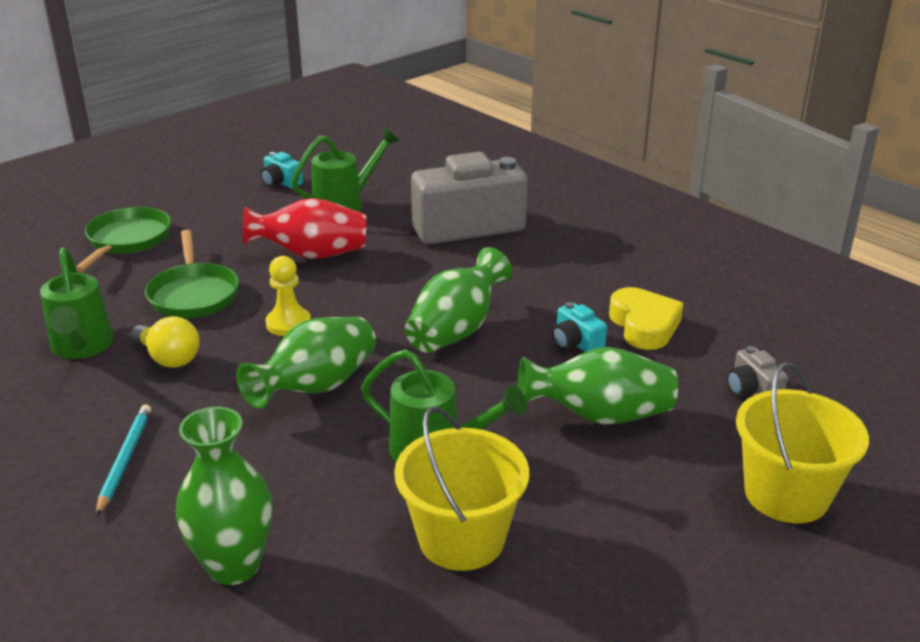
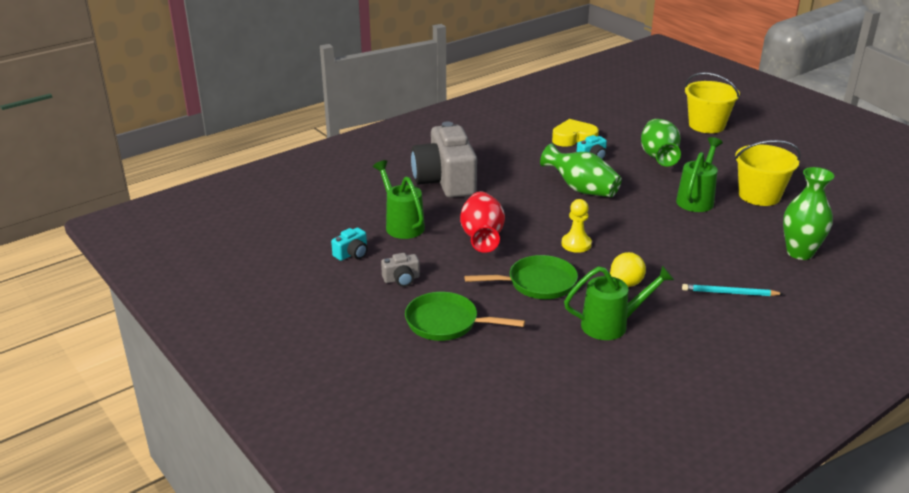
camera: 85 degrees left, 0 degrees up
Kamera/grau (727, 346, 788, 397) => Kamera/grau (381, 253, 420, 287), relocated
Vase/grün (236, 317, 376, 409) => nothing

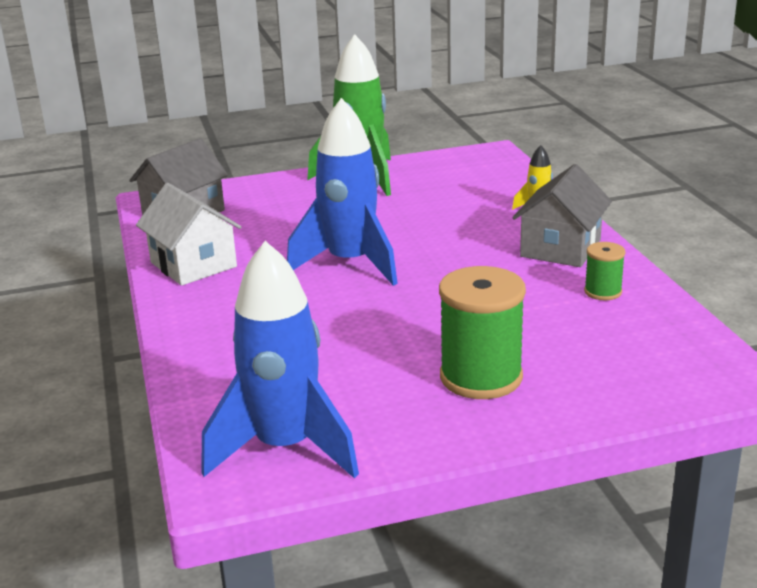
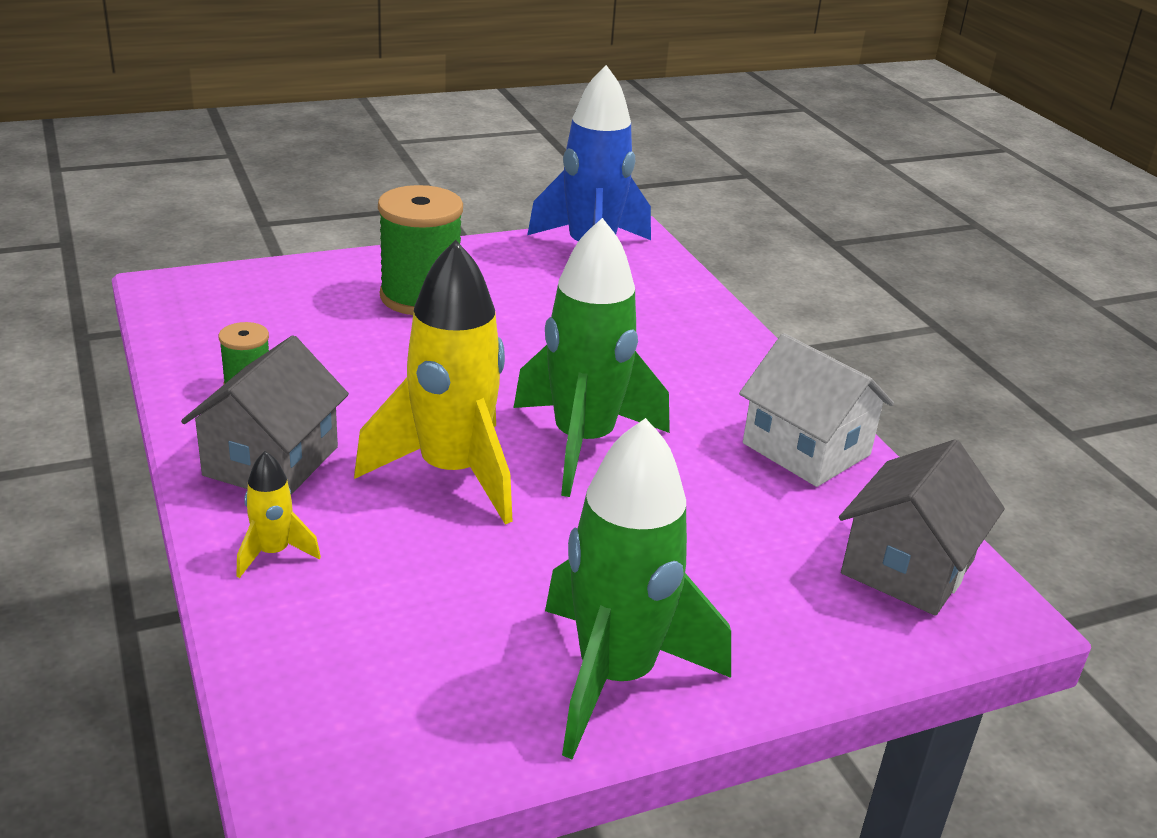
camera: 170 degrees right, 5 degrees up
nothing => Rakete/gelb (354, 240, 513, 524)
Rakete/blau (287, 98, 398, 286) => Rakete/grün (513, 218, 670, 497)

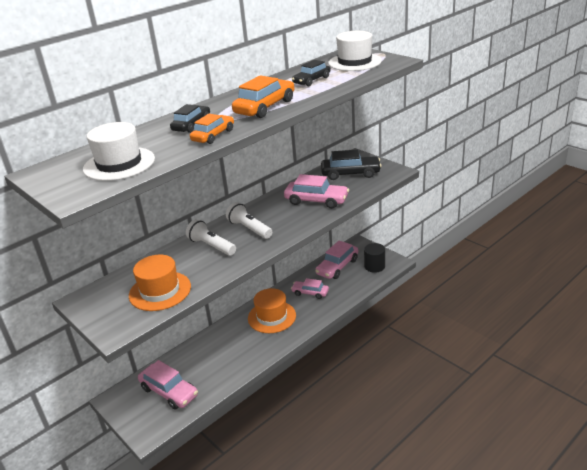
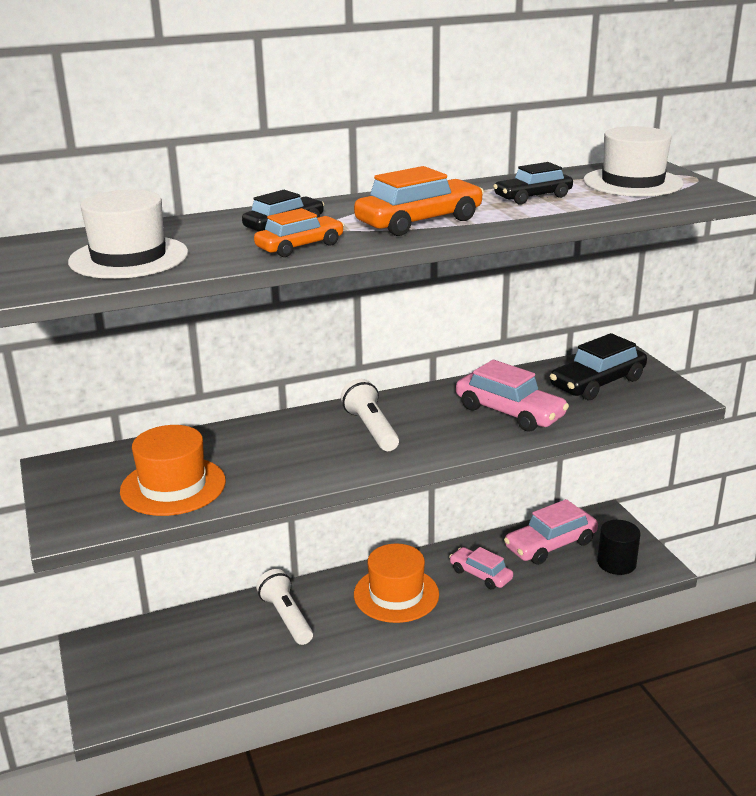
camera: 20 degrees right, 5 degrees down
Taschenlampe/weiß (186, 219, 236, 256) => Taschenlampe/weiß (256, 569, 313, 645), relocated
Auto/schwarz (321, 150, 382, 180) => Auto/schwarz (550, 333, 647, 400), 120 degrees clockwise
Auto/rosa (138, 360, 198, 410) => nothing

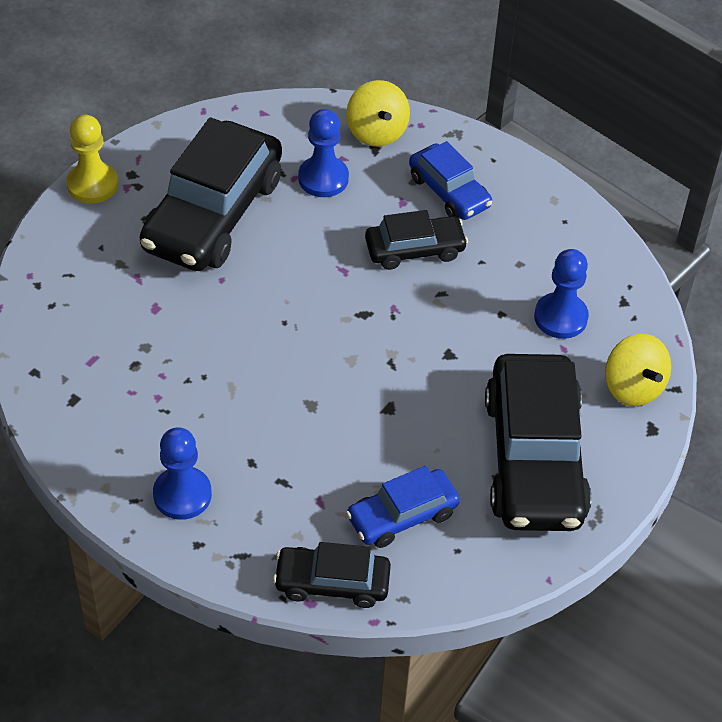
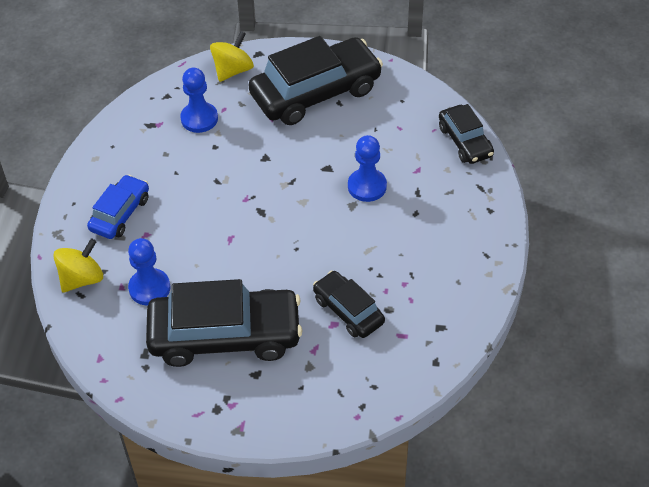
camera: 115 degrees left, 0 degrees up
Auto/schwarz (365, 210, 468, 270) => Auto/schwarz (313, 271, 385, 338), relocated
Bauer/blau (153, 427, 212, 520) => Bauer/blau (348, 135, 387, 202), relocated
Bauer/gelb (66, 115, 118, 204) => nothing
Auto/blau (346, 466, 460, 548) => nothing

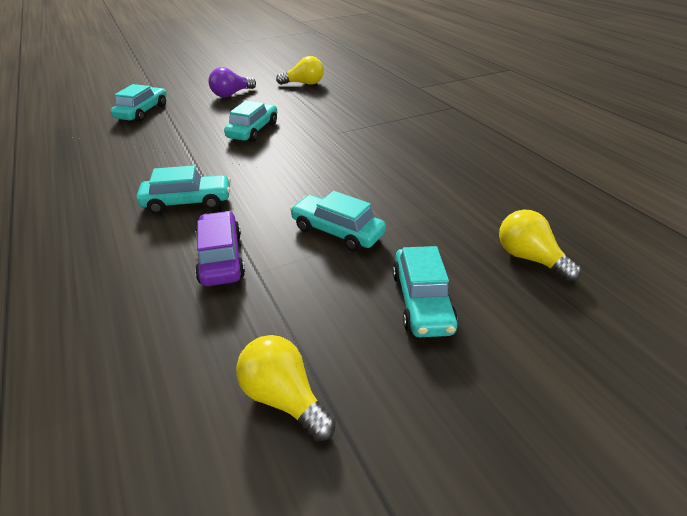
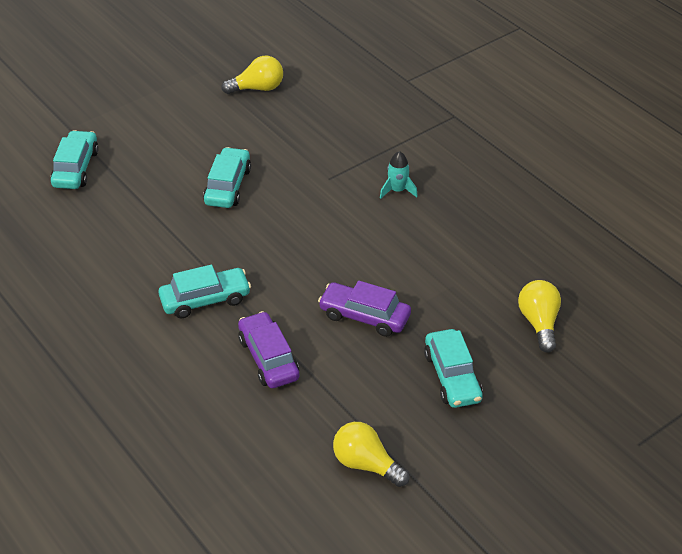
camera: 10 degrees left, 5 degrees up
Auto/türkis (290, 191, 386, 252) => Auto/lila (318, 281, 411, 337)
nothing => Rakete/türkis (380, 151, 418, 199)
Glühbirne/gelb (499, 210, 581, 282) => Glühbirne/gelb (518, 280, 561, 353), 45 degrees clockwise
Glühbirne/lila (208, 67, 256, 97) => nothing

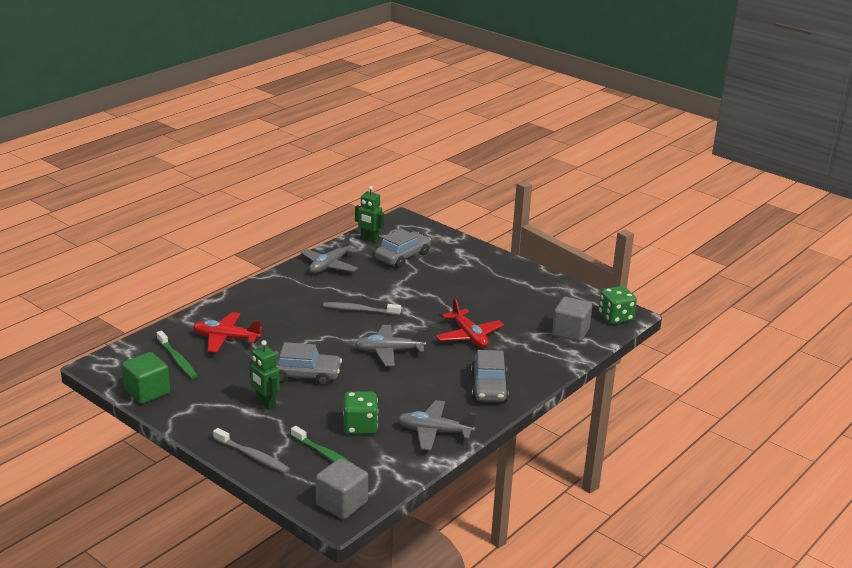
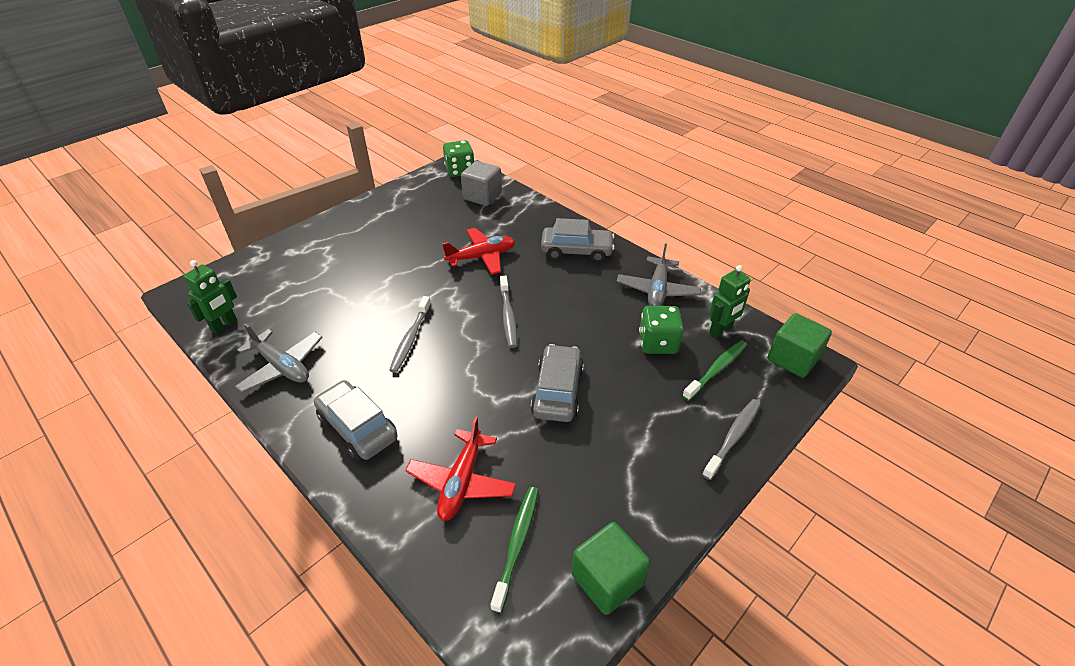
camera: 85 degrees left, 15 degrees up
Auto/grau (375, 229, 431, 268) => Auto/grau (314, 380, 397, 460), relocated
Zahnbürste/grün (157, 331, 198, 379) => Zahnbürste/grün (491, 487, 539, 613), 45 degrees counterclockwise
Flugzeug/grau (355, 325, 427, 366) => Zahnbürste/grau (500, 276, 517, 348)
Roboter/grün (250, 340, 280, 410) => Roboter/grün (709, 265, 751, 338), relocated
Kubus/grau (316, 458, 368, 519) => Kubus/grün (768, 313, 832, 378)

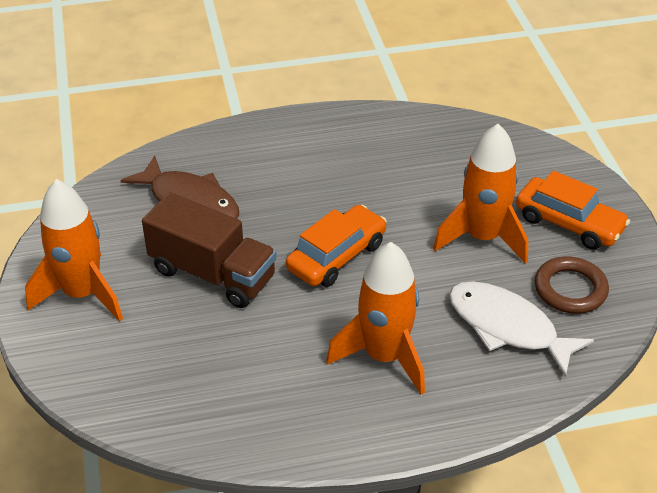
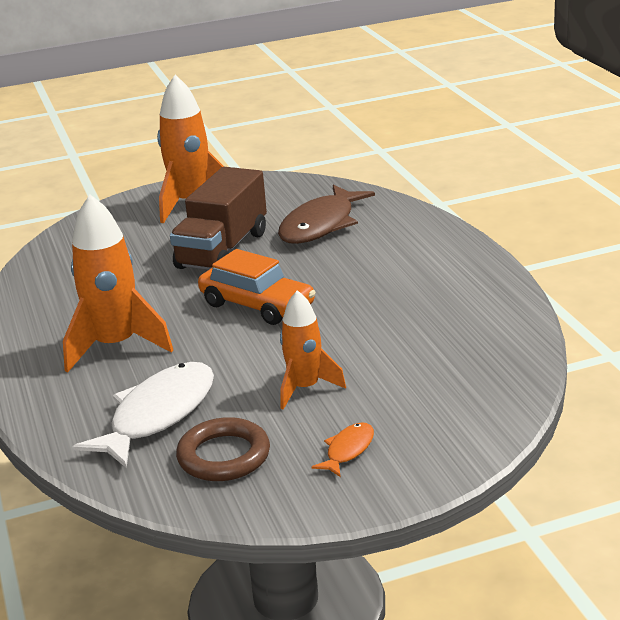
camera: 85 degrees right, 15 degrees down
Rakete/orange (433, 124, 528, 264) => Rakete/orange (280, 290, 346, 410), x0.63
Auto/orange (516, 171, 630, 250) => Fisch/orange (311, 422, 374, 477)

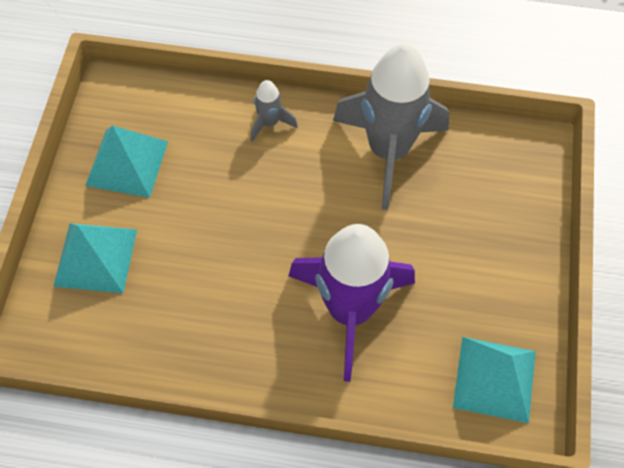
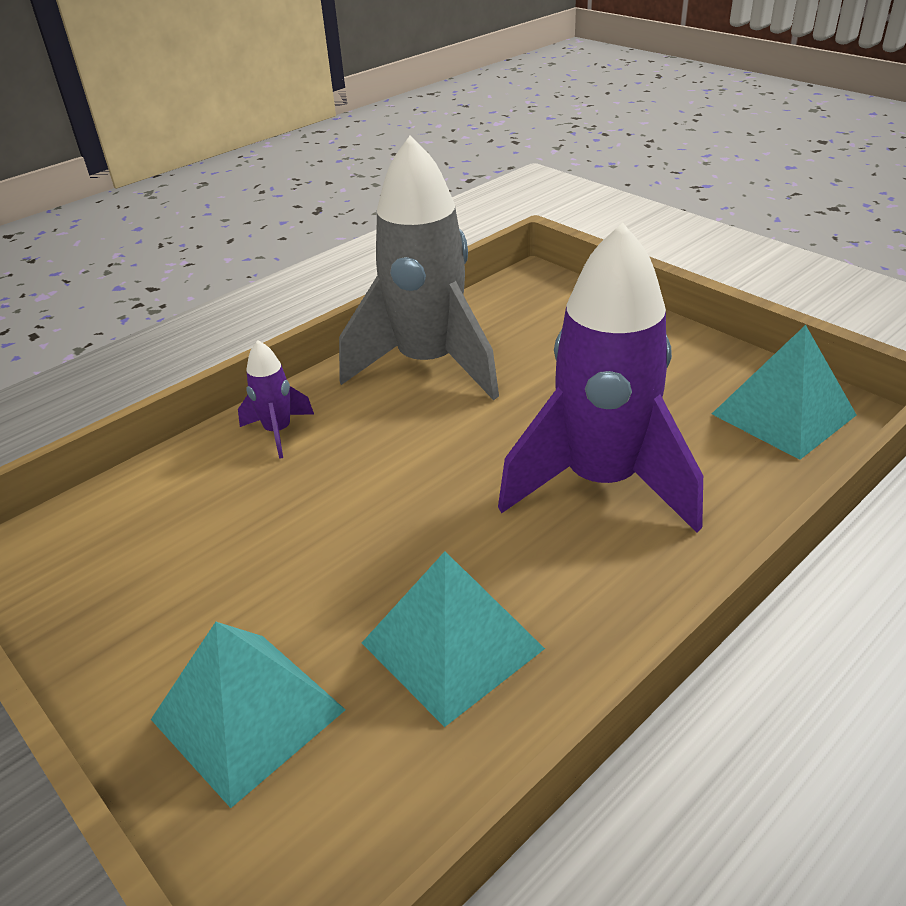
camera: 50 degrees left, 25 degrees down
Rakete/grau (251, 80, 298, 142) => Rakete/lila (238, 340, 314, 459)
Pyramide/türkis (85, 125, 168, 198) => Pyramide/türkis (362, 551, 545, 727), relocated

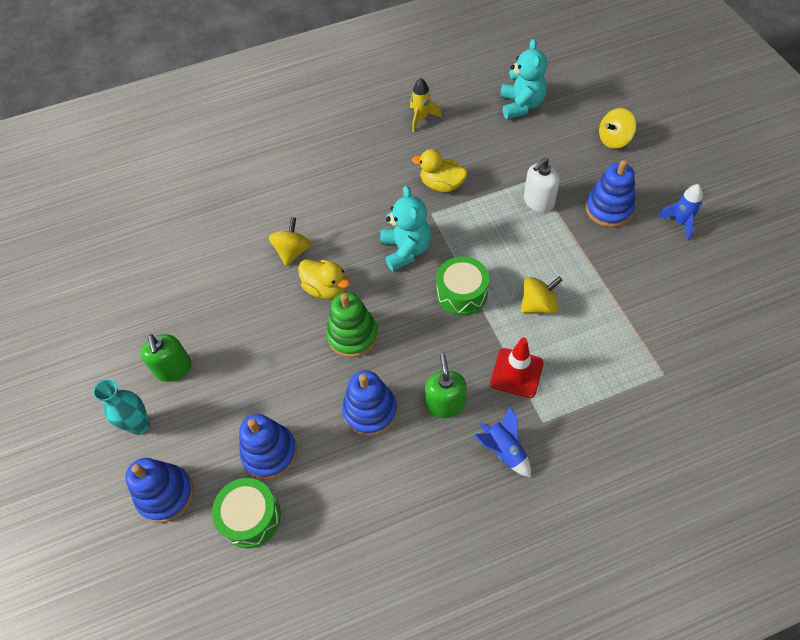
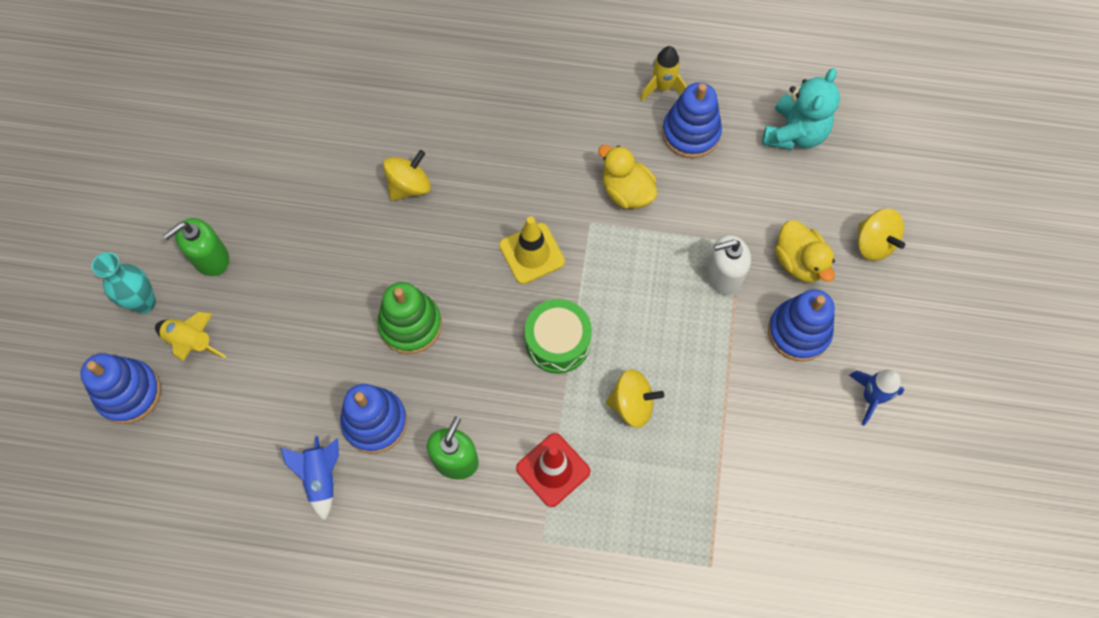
camera: 25 degrees right, 10 degrees up
nothing => Rakete/gelb (155, 312, 226, 361)
Seifenspender/grün (140, 334, 192, 382) => Seifenspender/grün (163, 218, 229, 276), 45 degrees clockwise
Rakete/blau (474, 406, 531, 477) => Rakete/blau (280, 436, 339, 521), relocated
Teddybär/türkis (380, 186, 431, 271) => Leitkegel/gelb (499, 216, 565, 284)
Stapelspielzeug/blau (239, 414, 297, 480) => Stapelspielzeug/blau (662, 82, 722, 158), relocated
Ente/gelb (298, 259, 350, 299) => Ente/gelb (775, 220, 835, 283), relocated
Kreisel/gelb (599, 108, 636, 149) => Kreisel/gelb (858, 209, 905, 261), 120 degrees counterclockwise
Trommel/grün (212, 478, 281, 548) => nothing

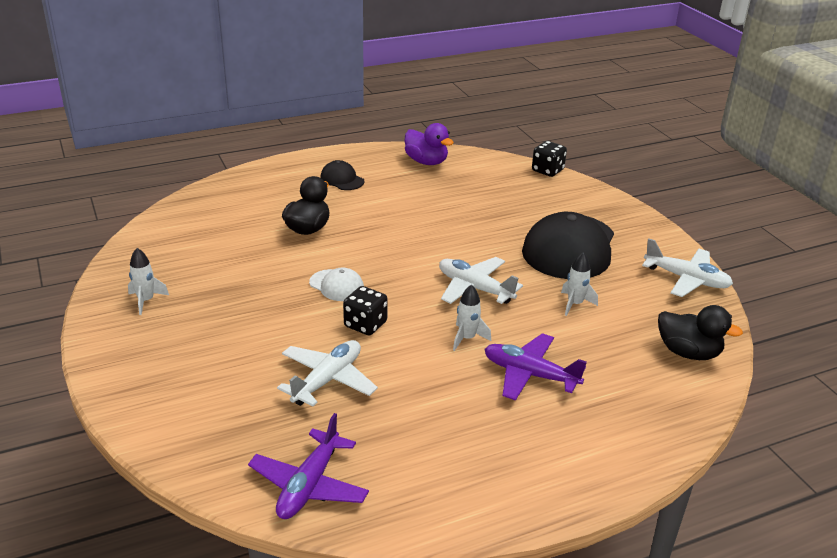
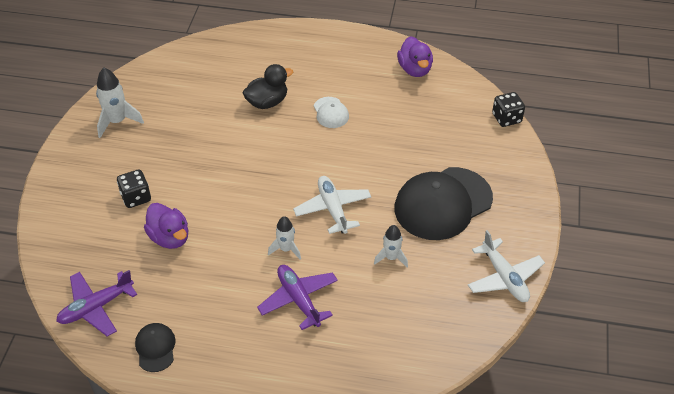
camera: 35 degrees right, 15 degrees up
Rakete/weiß (128, 248, 169, 315) => Rakete/weiß (96, 68, 144, 138), x1.55
Spielwürfel/schwarz (343, 286, 388, 335) => Spielwürfel/schwarz (117, 170, 151, 208), relocated
Kappe/schwarz (321, 160, 364, 190) => Kappe/schwarz (135, 323, 176, 372), relocated
Flugzeug/weiß (277, 340, 378, 407) => Ente/lila (144, 203, 188, 249)
Kappe/weiß (309, 268, 364, 301) => Kappe/weiß (314, 97, 349, 128), relocated
Ente/schwarz (658, 305, 743, 360) => nothing

